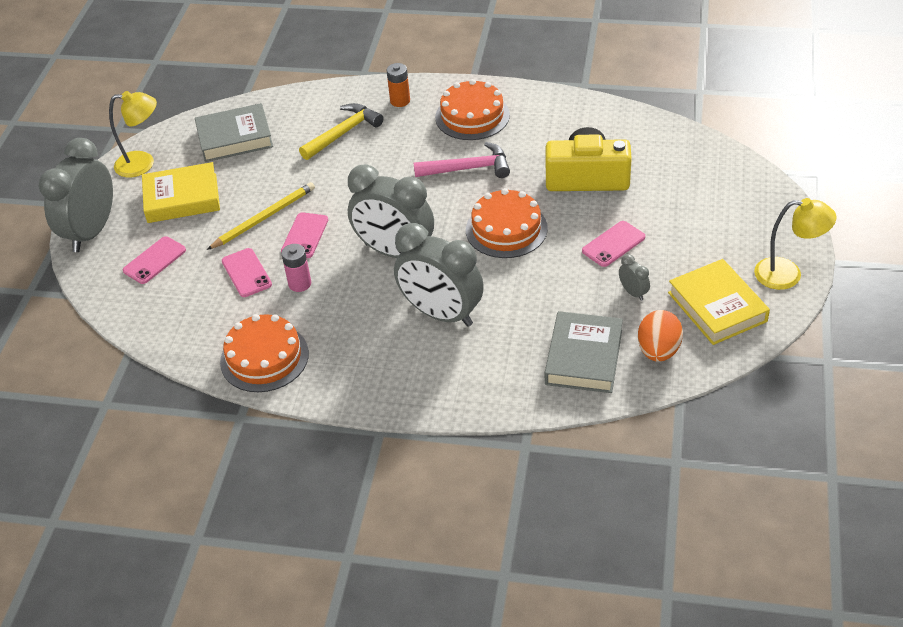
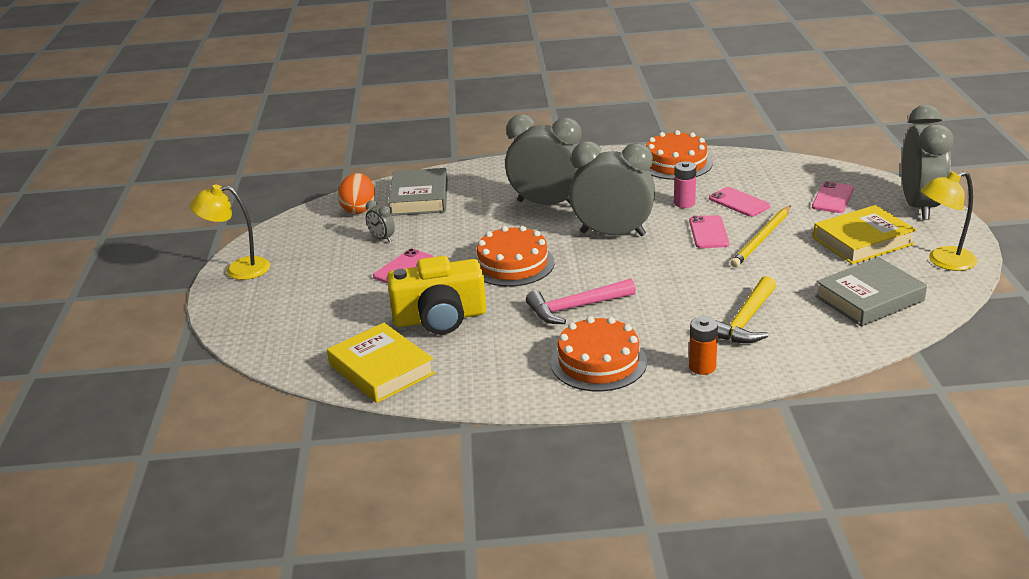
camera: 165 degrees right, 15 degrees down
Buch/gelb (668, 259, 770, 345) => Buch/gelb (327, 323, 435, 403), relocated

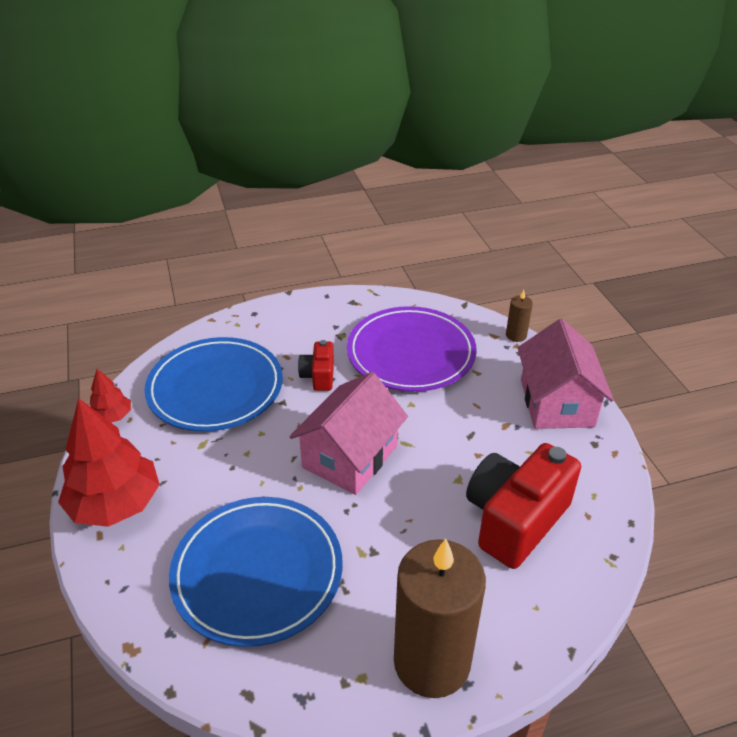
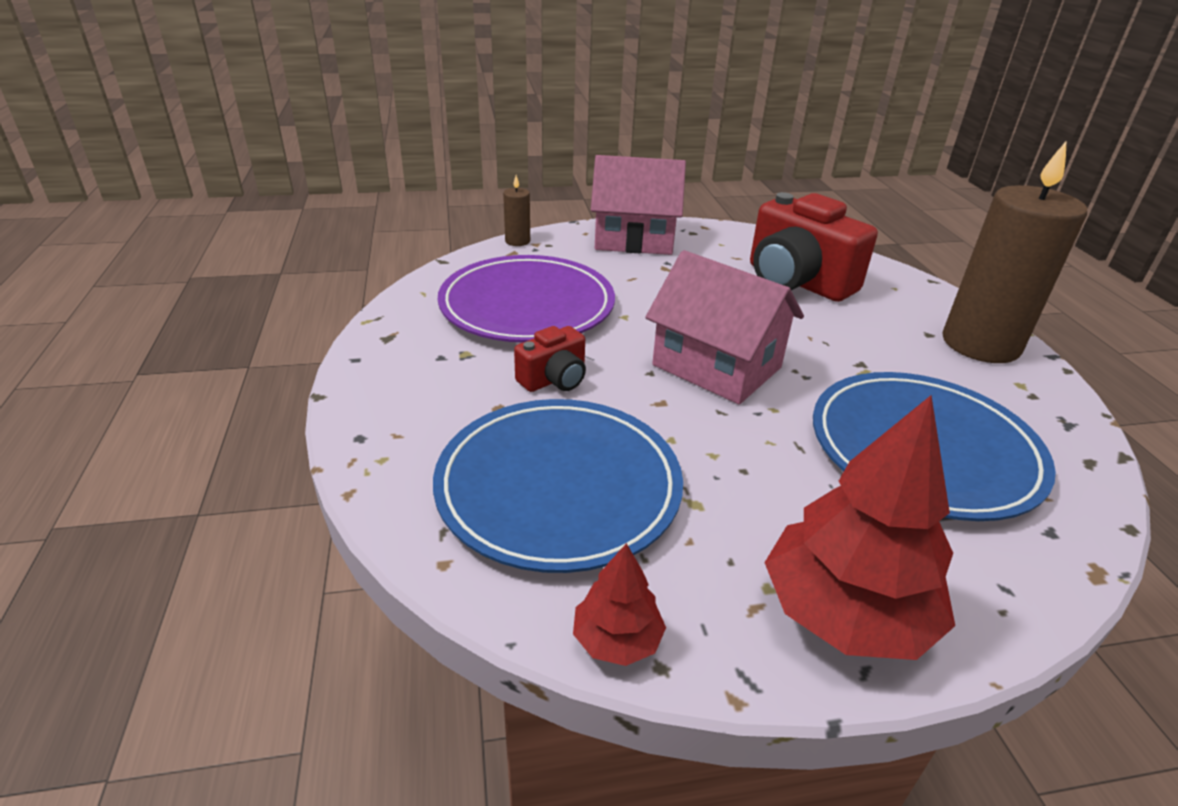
camera: 85 degrees left, 5 degrees down
Kamera/rot (298, 340, 334, 391) => Kamera/rot (514, 326, 586, 392), 45 degrees counterclockwise

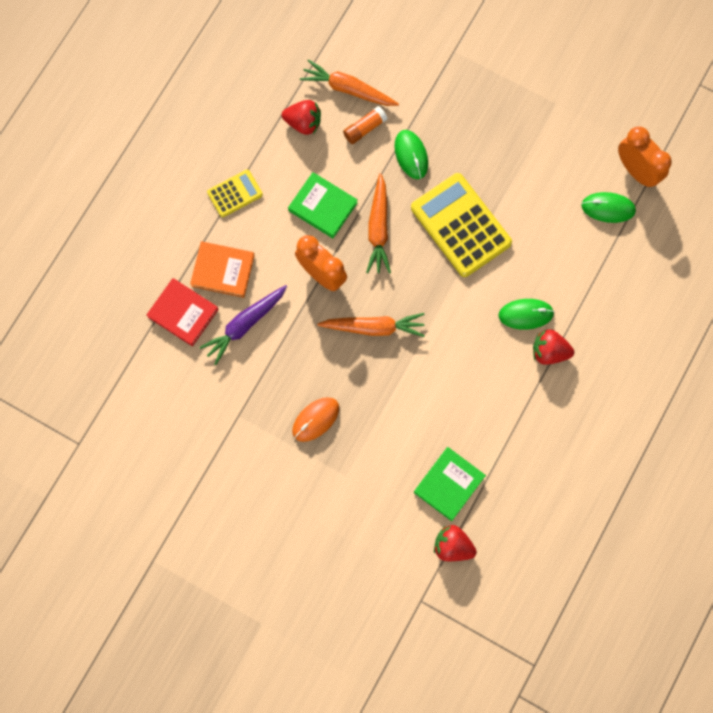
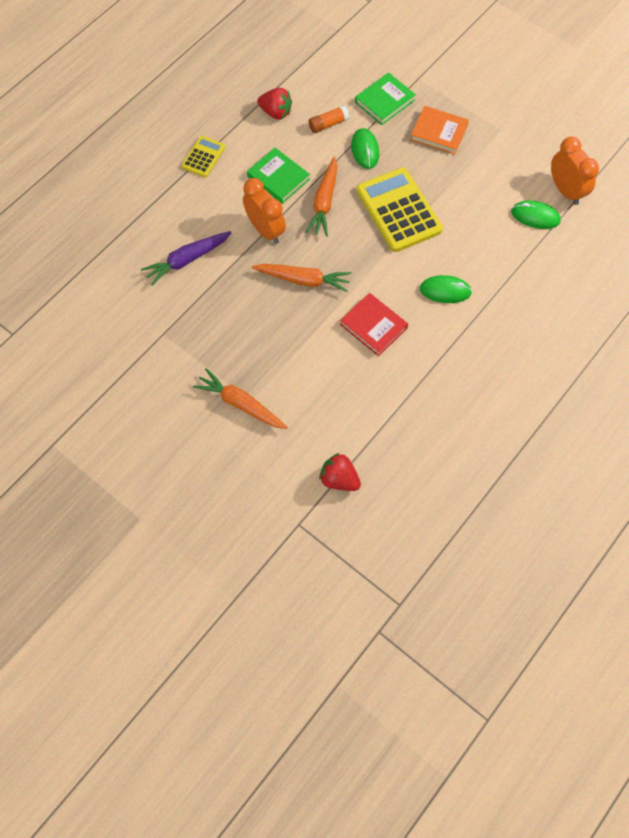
camera: 10 degrees right, 10 degrees down
Taschenrechner/gelb (207, 170, 263, 217) => Taschenrechner/gelb (182, 136, 225, 177), 45 degrees counterclockwise
Karotte/orange (300, 59, 399, 106) => Karotte/orange (193, 368, 288, 429), relocated
Buch/rot (146, 278, 219, 347) => Buch/rot (340, 293, 408, 356), relocated
Buch/grün (414, 447, 486, 521) => Buch/grün (355, 72, 416, 125), relocated
Buch/orange (190, 241, 255, 298) => Buch/orange (410, 106, 469, 155), relocated
Computermaus/orange (292, 397, 339, 442) => nothing
Erdbeere/rot (533, 329, 574, 365) => nothing

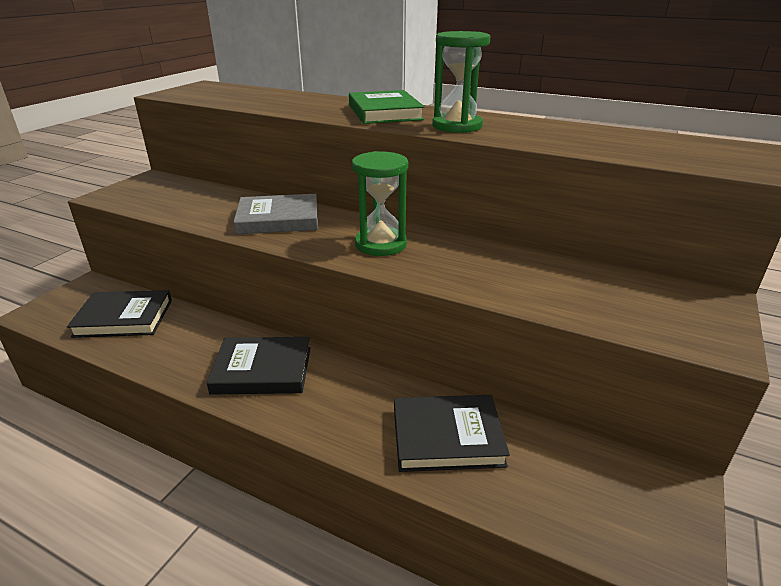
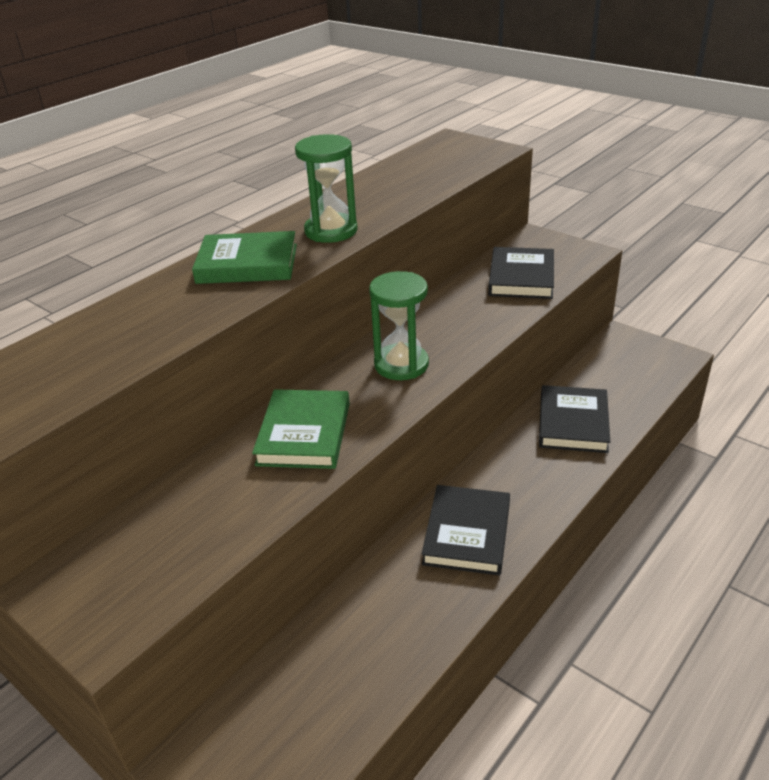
camera: 75 degrees left, 5 degrees up
Buch/grau (234, 194, 318, 235) => Buch/grün (252, 389, 350, 469)
Buch/schwarz (67, 290, 172, 338) => Buch/schwarz (488, 247, 554, 299), relocated

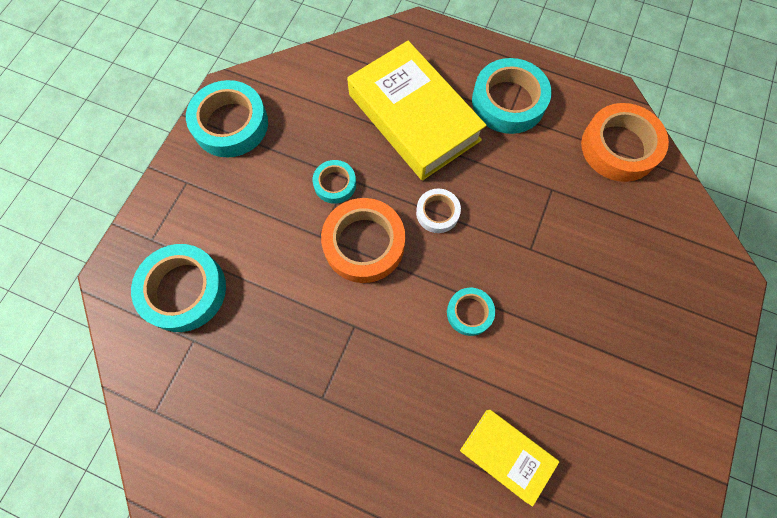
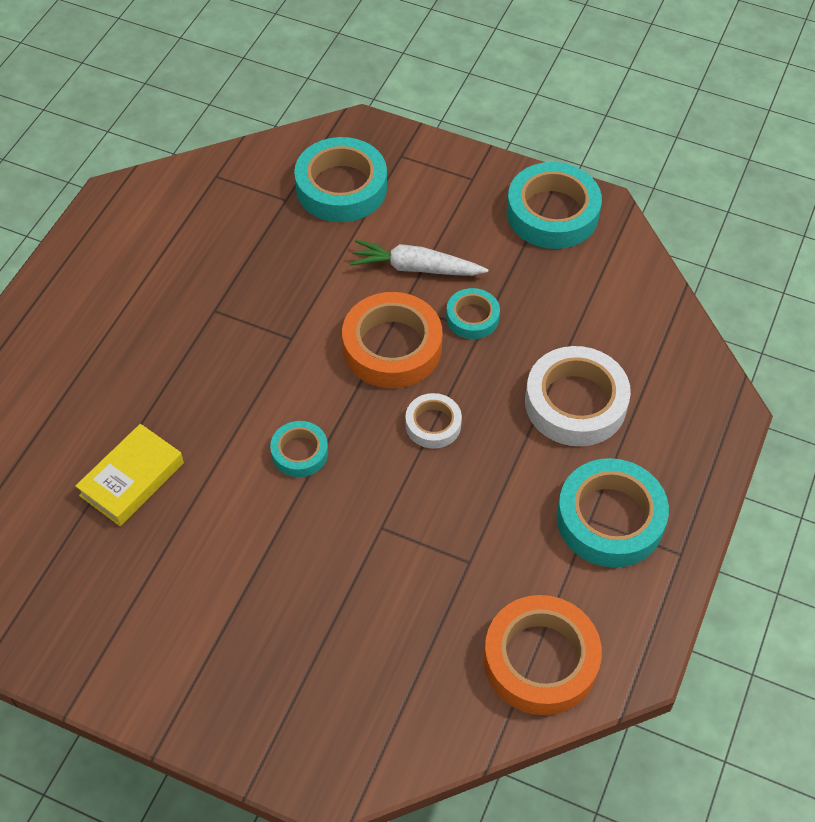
camera: 90 degrees right, 15 degrees down
nothing => Karotte/weiß (350, 240, 489, 276)
Buch/gelb (347, 41, 487, 181) => Klebeband/weiß (525, 346, 631, 446)

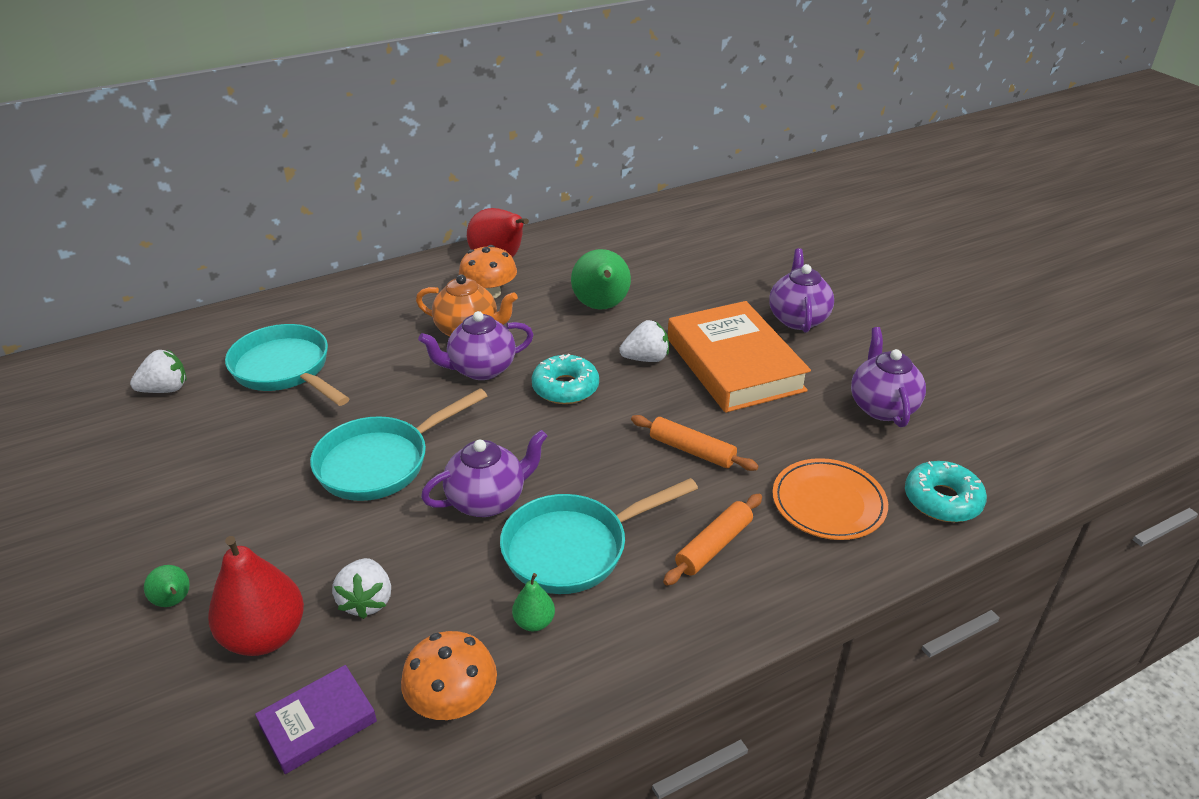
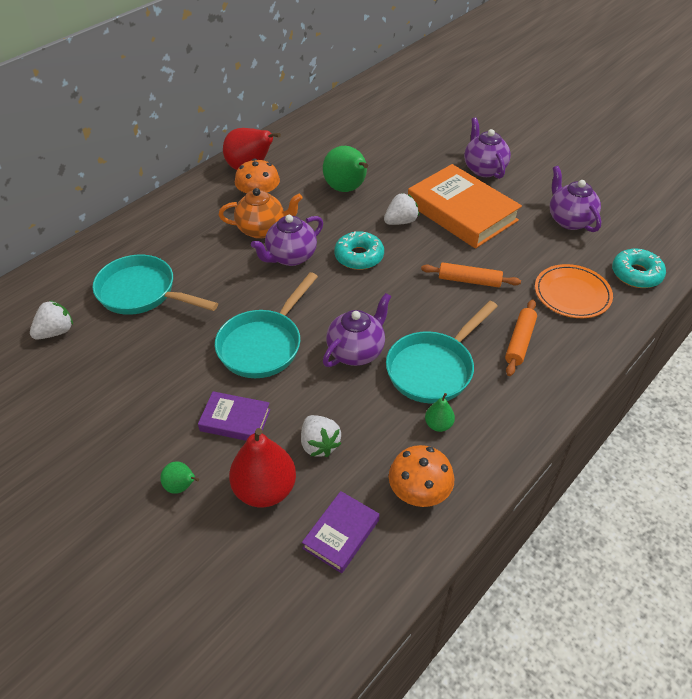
camera: 20 degrees left, 10 degrees up
nothing => Buch/lila (198, 391, 270, 441)

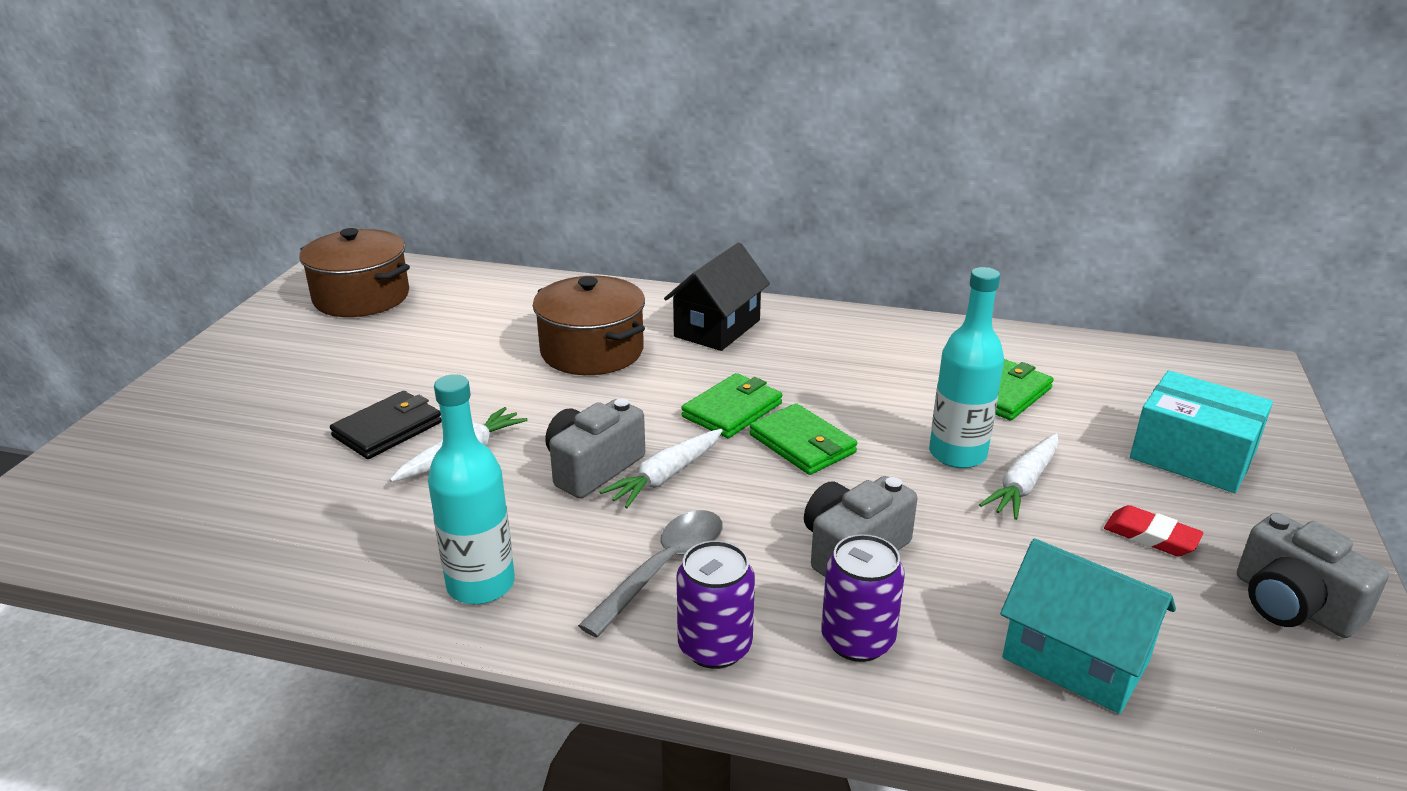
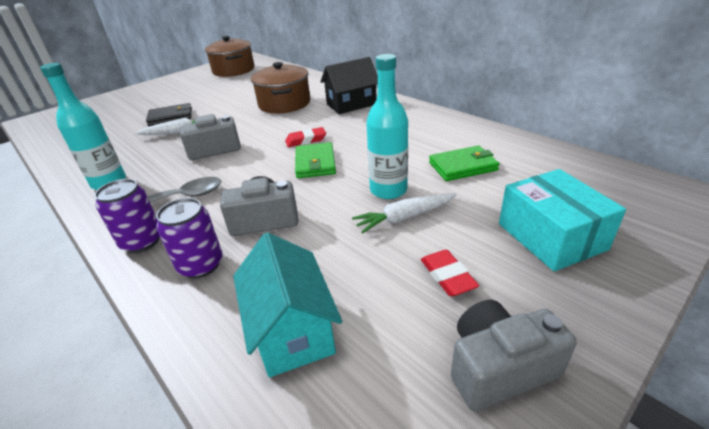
camera: 35 degrees right, 5 degrees up
Geldbörse/grün (681, 373, 782, 438) => Radiergummi/rot (285, 127, 326, 147)
Kamera/grau (1237, 513, 1389, 638) => Kamera/grau (451, 300, 577, 412), 75 degrees clockwise
Karotte/weiß (600, 429, 723, 508) => nothing

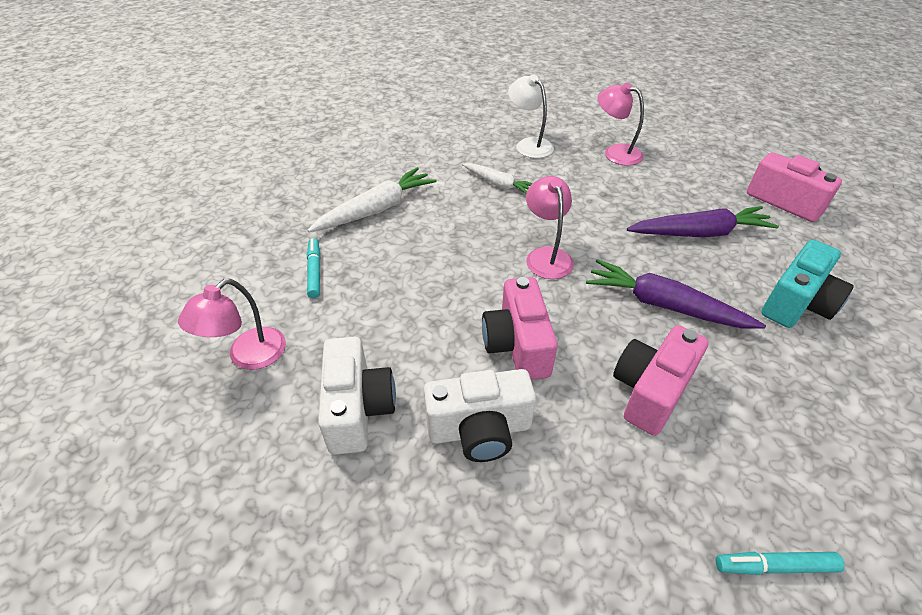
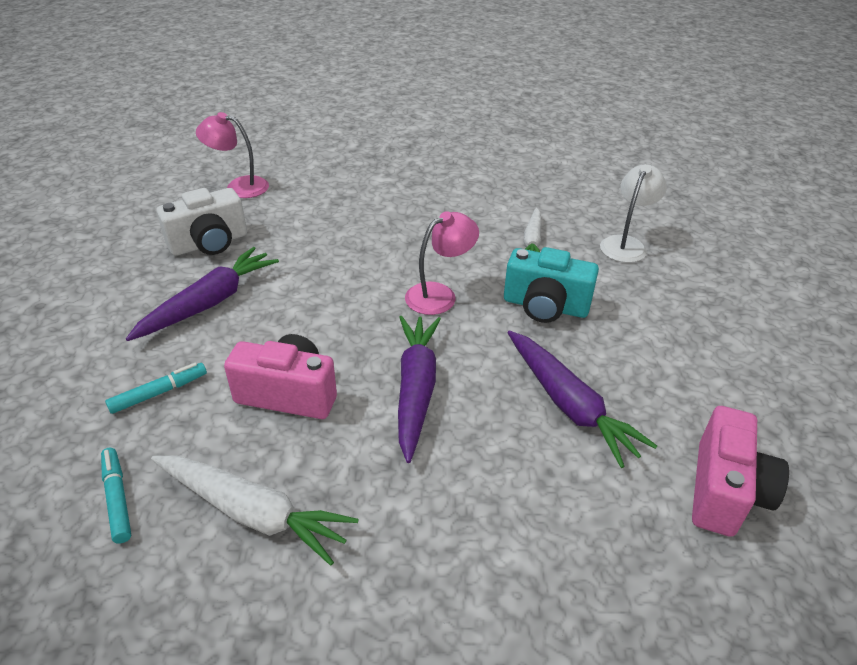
camera: 65 degrees right, 5 degrees down
Filzstift/türkis (307, 238, 320, 298) => Filzstift/türkis (105, 363, 207, 414), relocated
Kamera/weiß (423, 369, 536, 462) => Karotte/lila (126, 247, 279, 341)
Karotte/weiß (308, 167, 437, 232) => Karotte/weiß (151, 455, 358, 566), relocated
Kamera/türkis (761, 239, 854, 328) => Kamera/türkis (504, 247, 599, 323), relocated
Kamera/rosa (482, 277, 558, 380) => nothing
Lampe/rosa (597, 83, 644, 166) => nothing

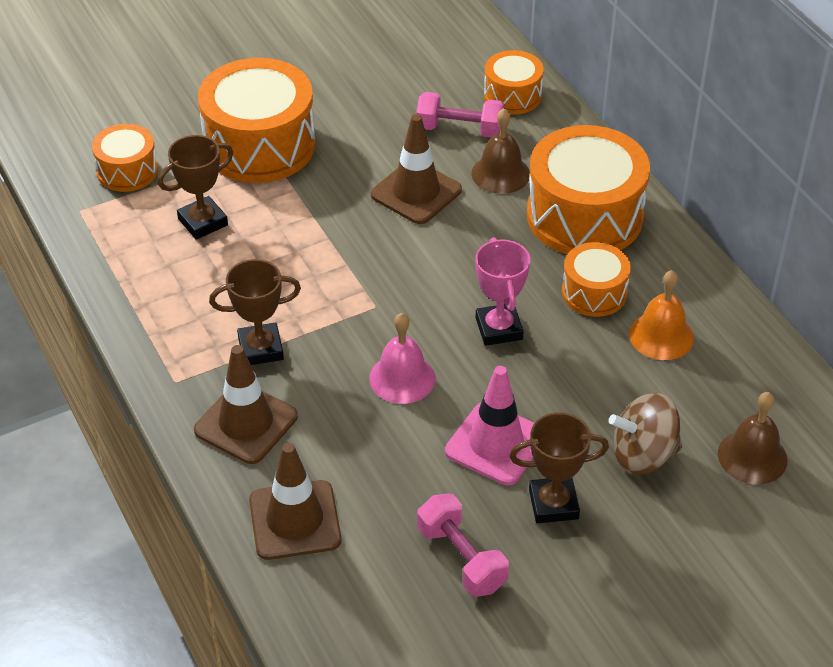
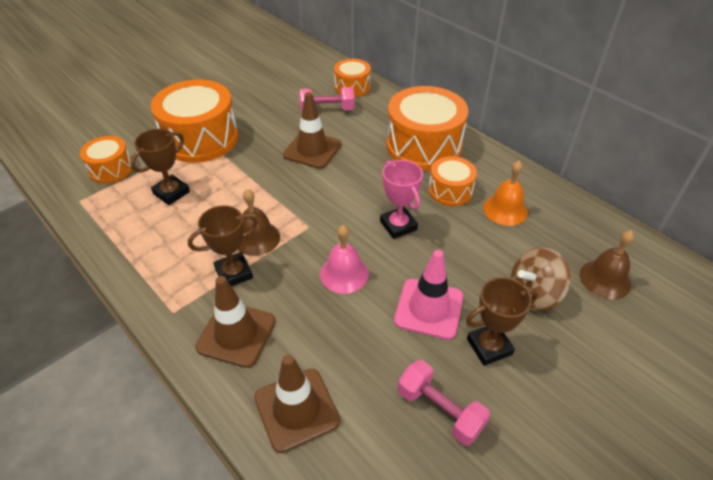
camera: 15 degrees left, 0 degrees up
Glocke/braun (472, 108, 530, 194) => Glocke/braun (238, 189, 280, 256), relocated

